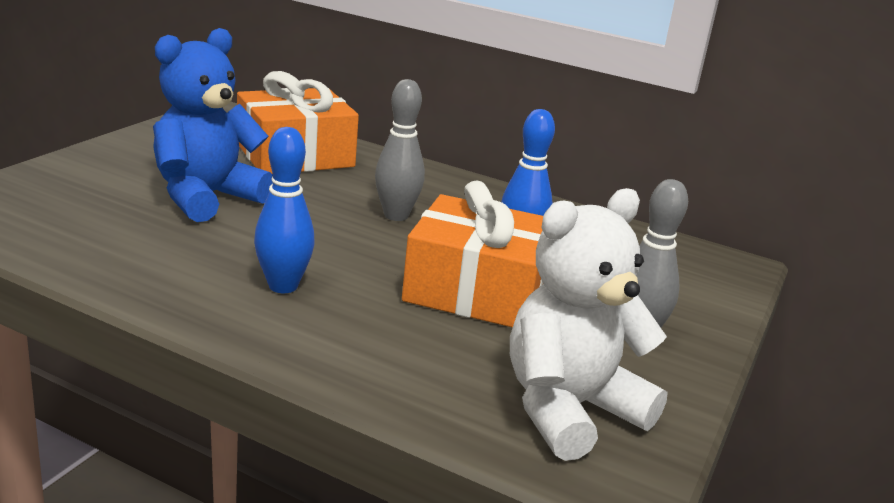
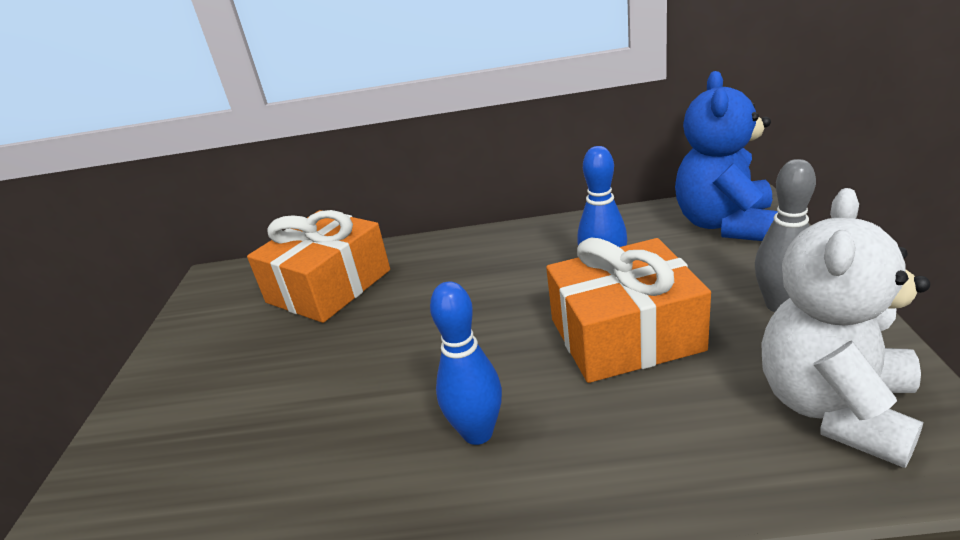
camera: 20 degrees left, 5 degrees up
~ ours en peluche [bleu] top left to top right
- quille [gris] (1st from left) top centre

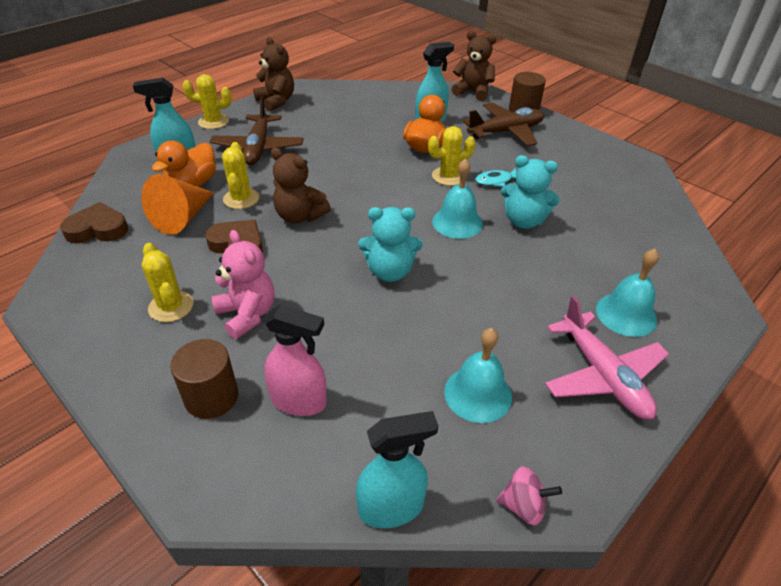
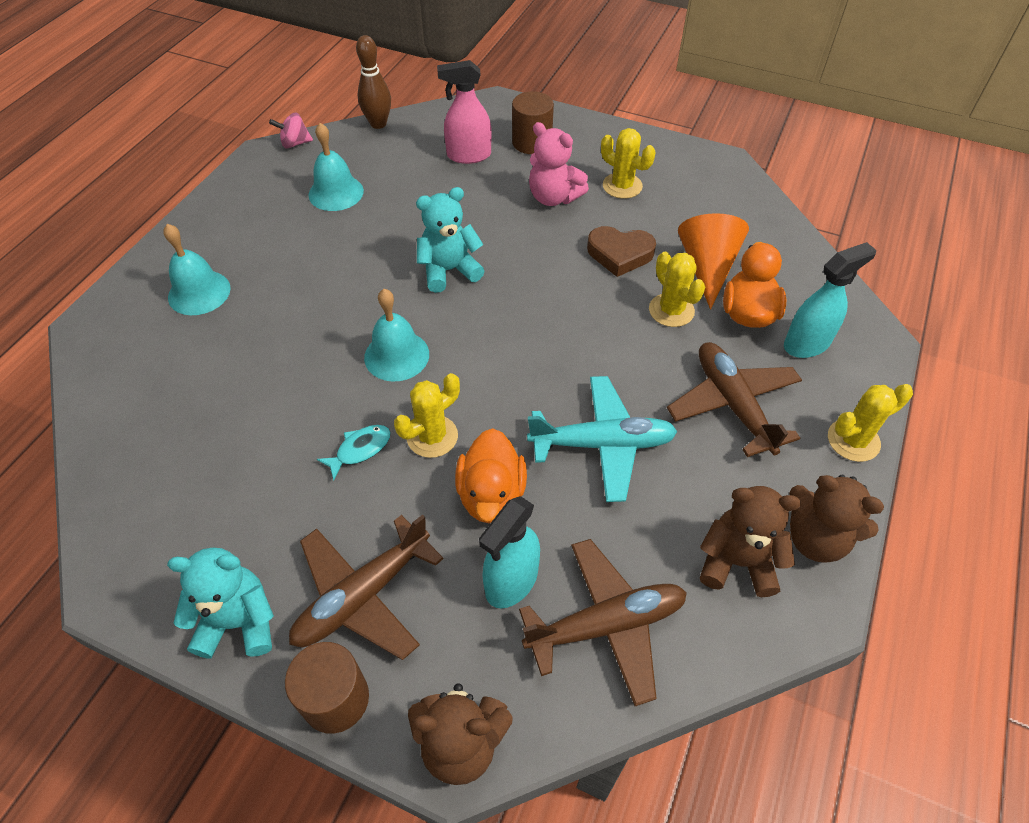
camera: 160 degrees right, 10 degrees up
- cœur [marron] (1st from left) middle left
~ ours en peluche [marron] (2nd from left) top centre to middle right
~ vaporisateur [turquoise] (2nd from left) bottom centre to quille [marron] top centre
~ ours en peluche [turquoise] (2nd from left in the first image) top right to ours en peluche [turquoise] (1st from left) bottom left
- avion [rose] middle right
+ avion [marron] (2nd from left) bottom centre
+ avion [turquoise] centre

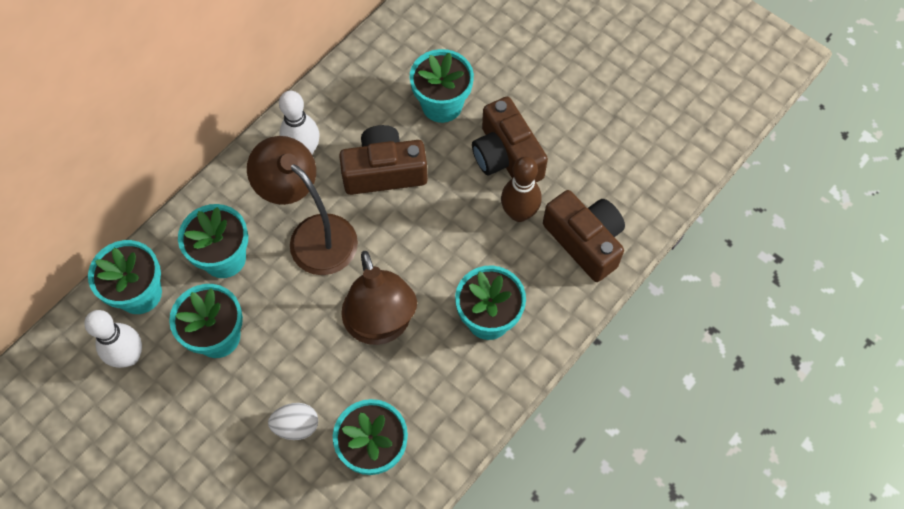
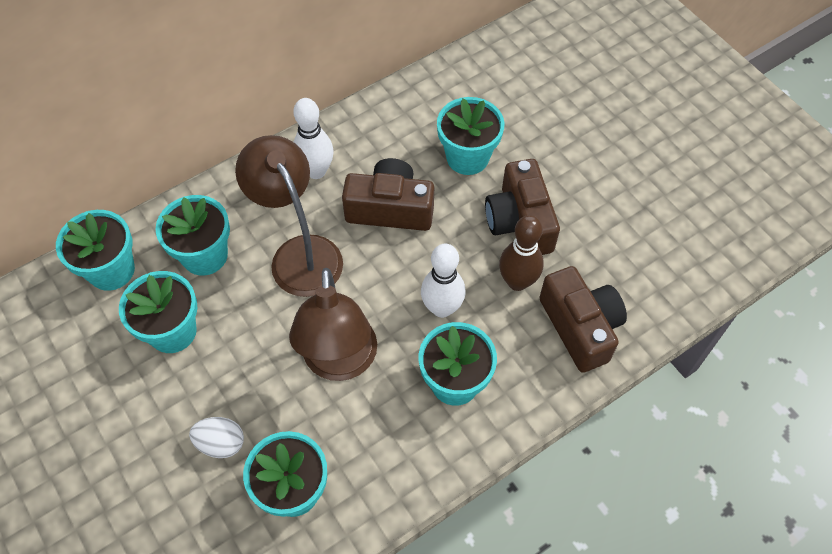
camera: 15 degrees right, 5 degrees down
~ quille [blanc] (1st from left in the first image) middle left to quille [blanc] (2nd from left) centre

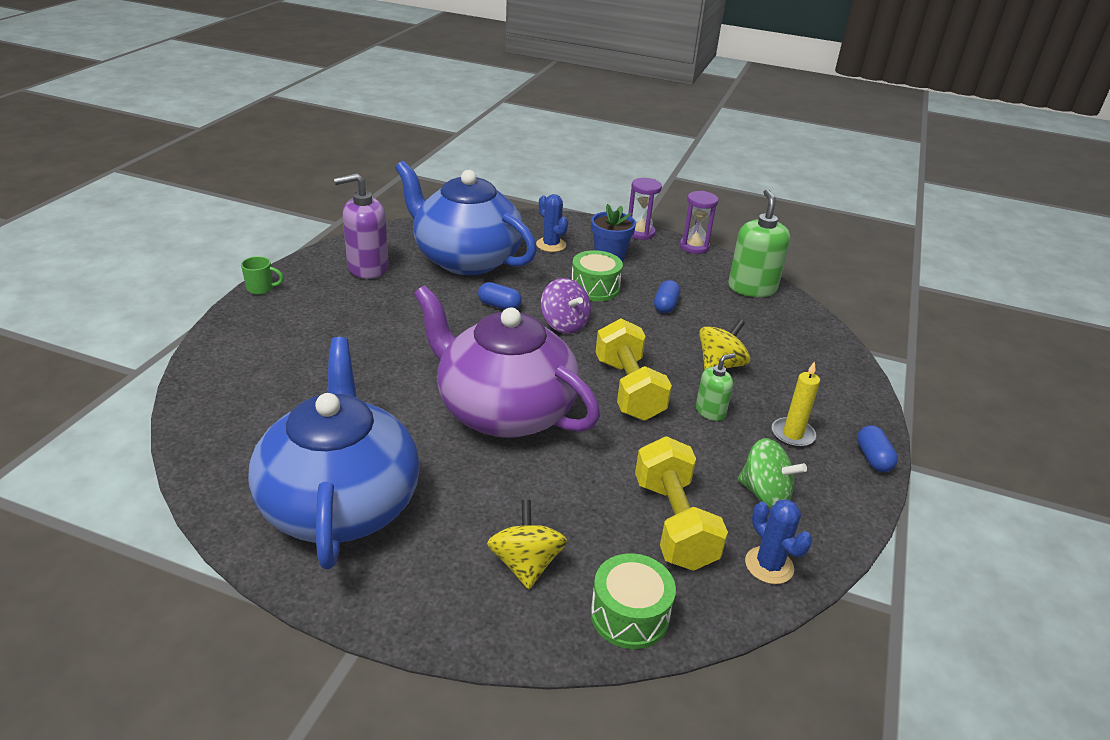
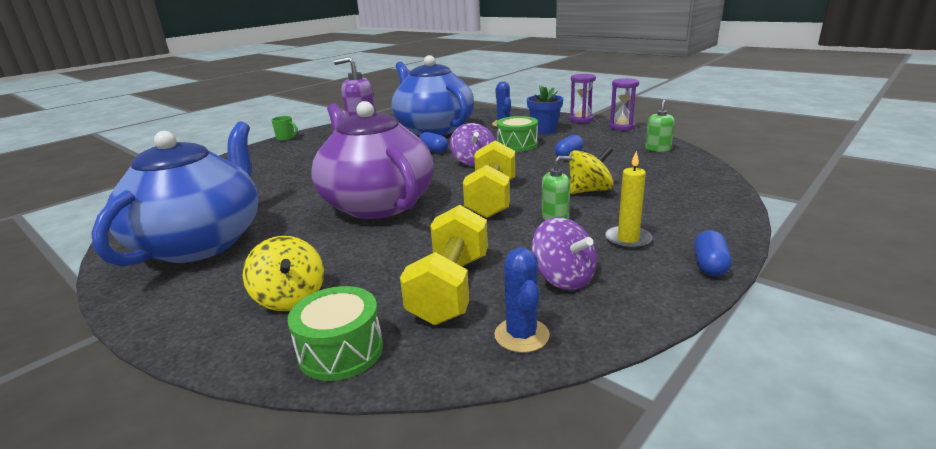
camera: 25 degrees right, 10 degrees down
~ toupie [jaune] (1st from left) bottom centre = middle left 135 degrees clockwise
~ distributeur de savon [vert] (2nd from left) top right = top right x0.55
~ toupie [vert] middle right to toupie [violet] (2nd from left) centre

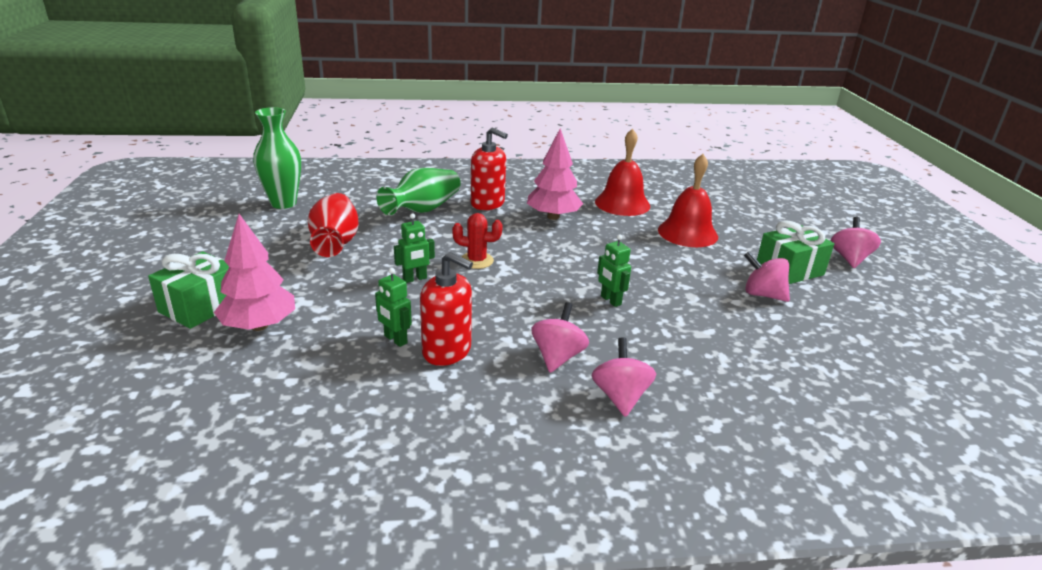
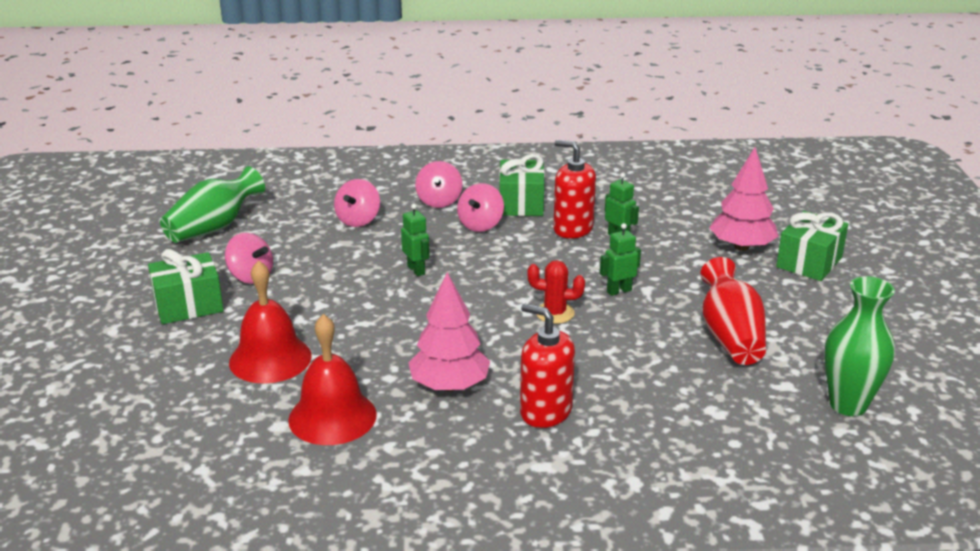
camera: 175 degrees left, 0 degrees up
~ vase [vert] (2nd from left in the first image) centre to vase [vert] (1st from left) middle left
~ toupie [rose] (4th from left in the first image) middle right to toupie [rose] (2nd from left) centre
+ cadeau [vert] (2nd from left) centre

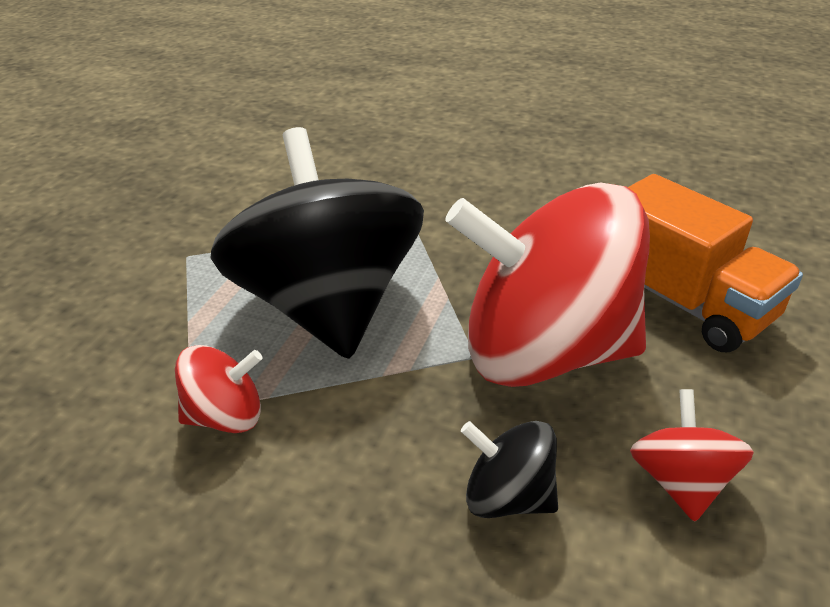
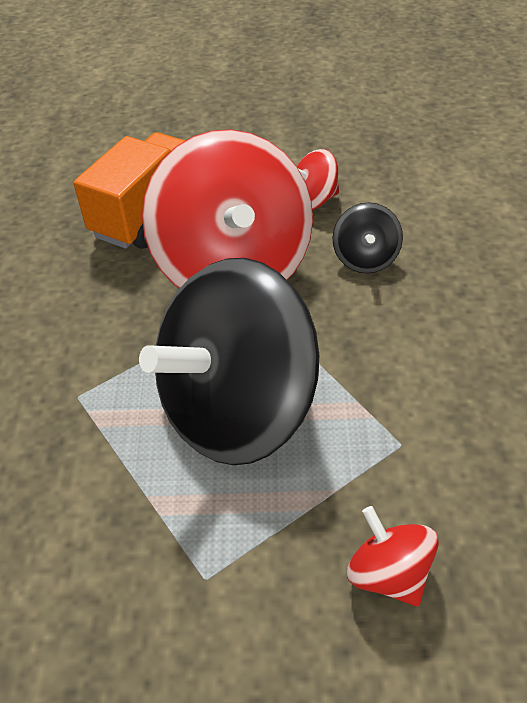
camera: 110 degrees left, 10 degrees up
~ toupie [rouge] (1st from left in the first image) middle left to toupie [rouge] (3rd from left) bottom right

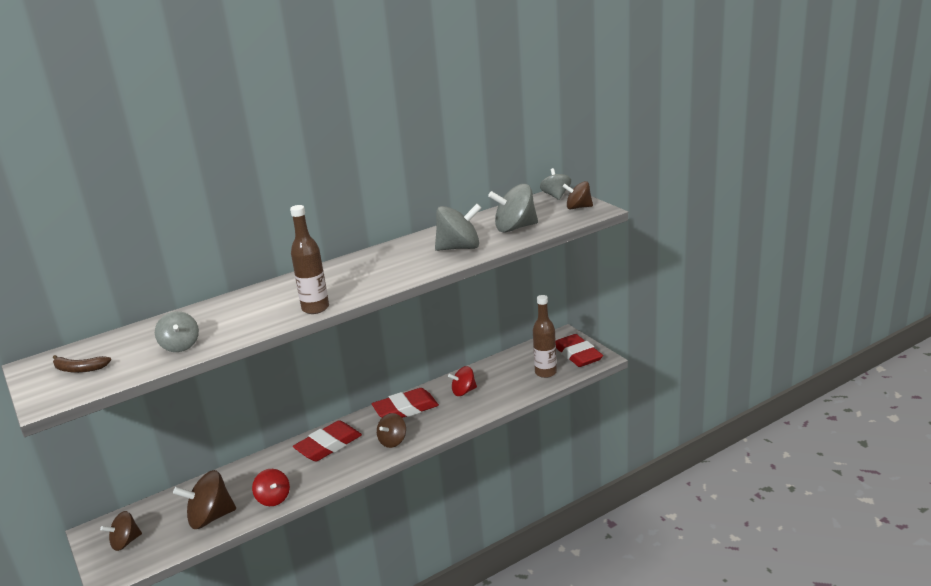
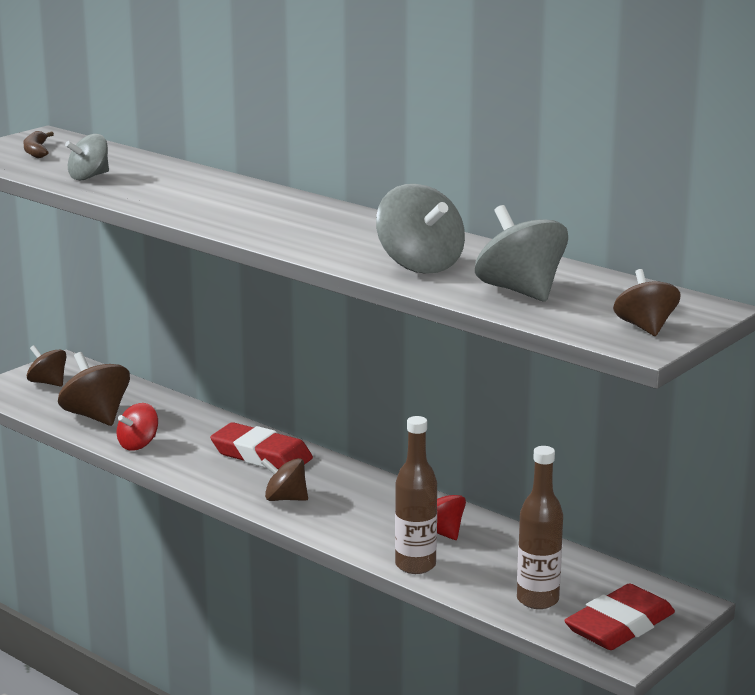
camera: 70 degrees right, 5 degrees down
~ bouteille [marron] (1st from left) middle left to bottom centre
- gomme [rouge] (2nd from left) bottom centre
- toupie [gris] (4th from left) top centre

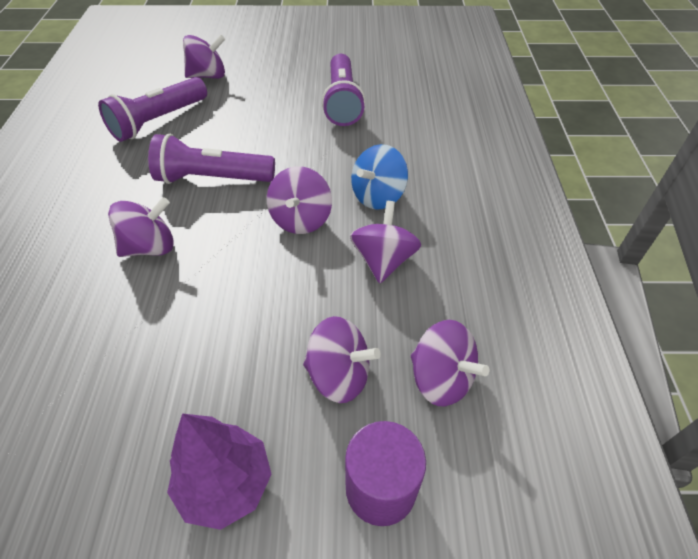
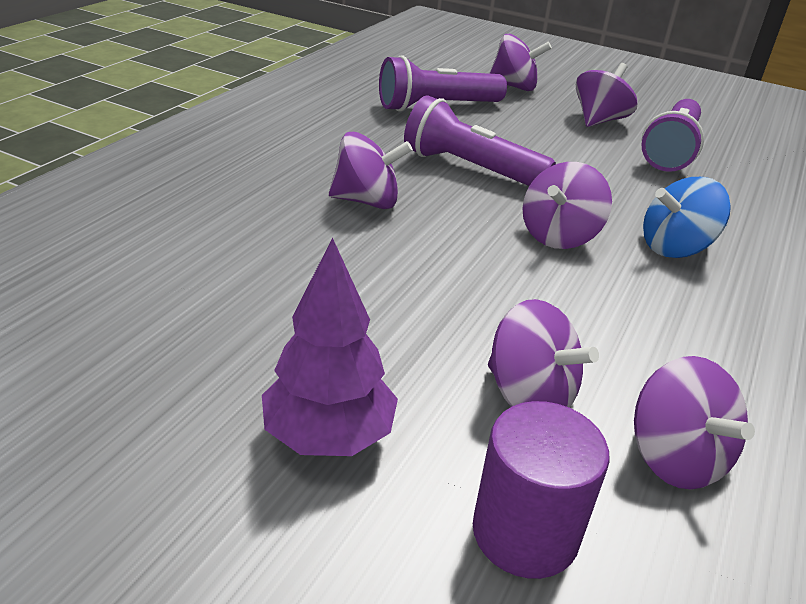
camera: 25 degrees right, 15 degrees down
~ toupie [violet] (5th from left) centre to top right

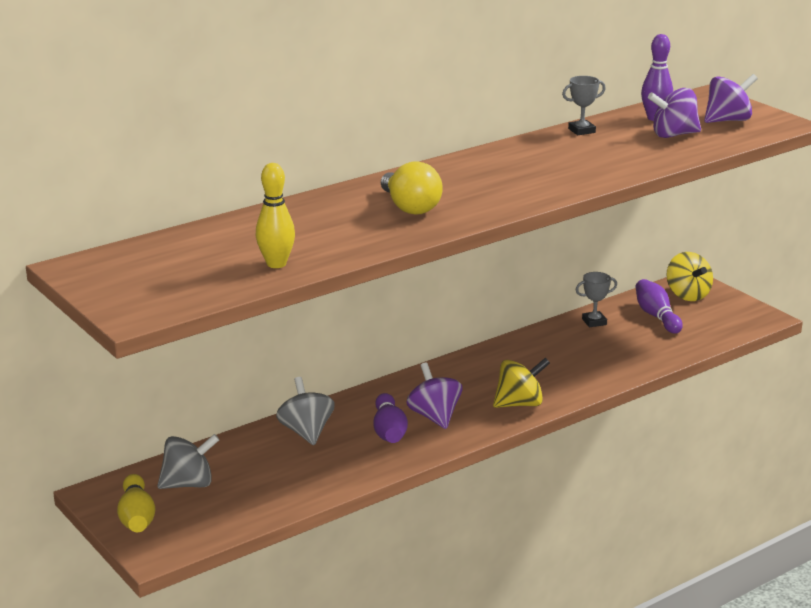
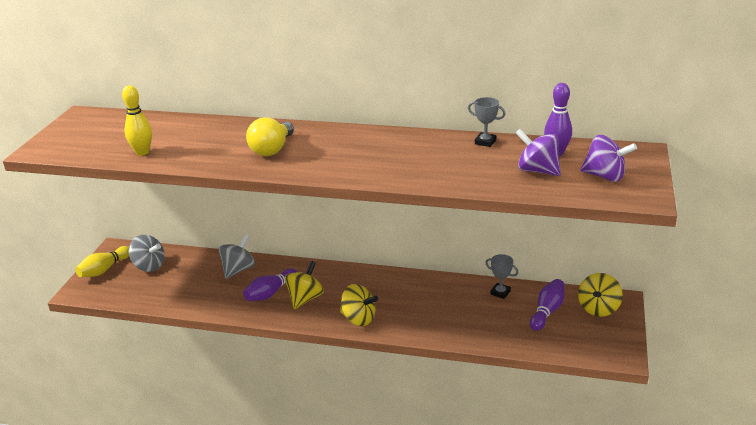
camera: 50 degrees right, 5 degrees up
~ toupie [violet] (1st from left) centre to toupie [jaune] (1st from left) bottom centre

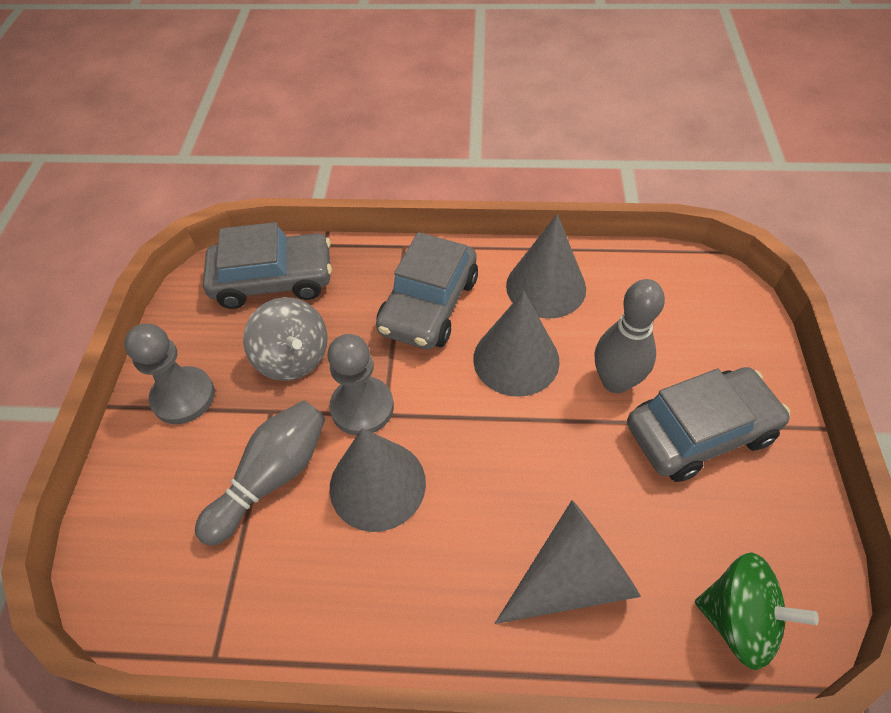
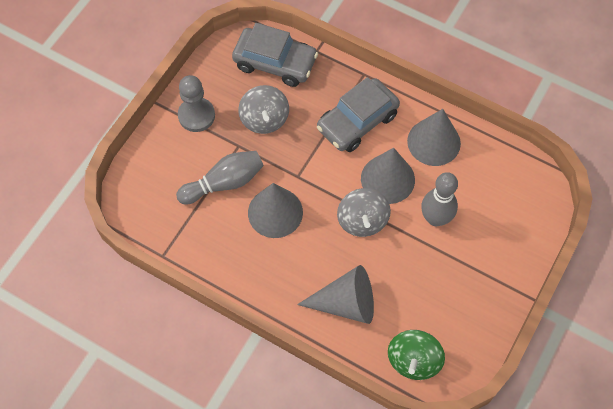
camera: 25 degrees right, 10 degrees up
- pion [gris] (2nd from left) centre
- voiture [gris] (3rd from left) middle right
~ toupie [vert] bottom right = bottom right 60 degrees clockwise
+ toupie [gris] (2nd from left) centre

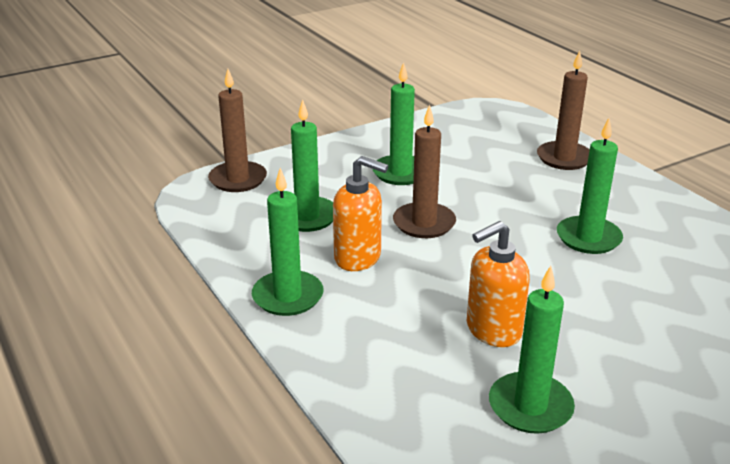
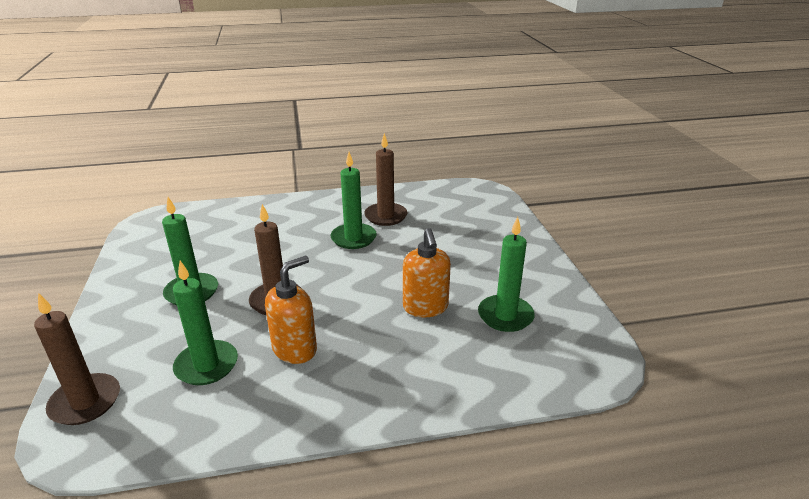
camera: 70 degrees left, 0 degrees up
- bougie [vert] (1st from left) centre
~ bougie [marron] (3rd from left) top right to centre

